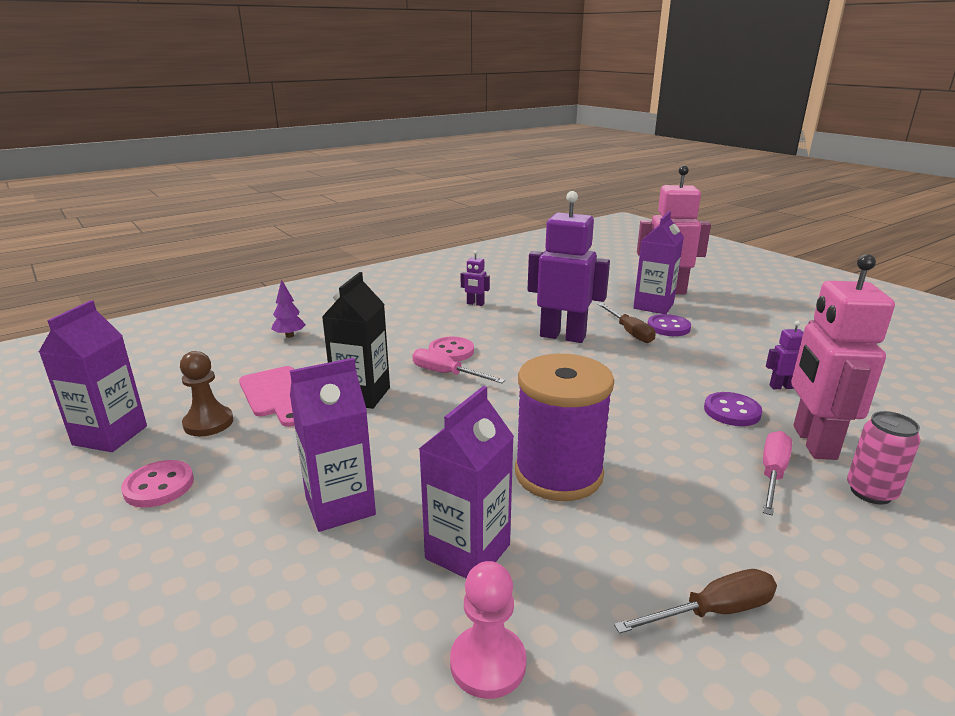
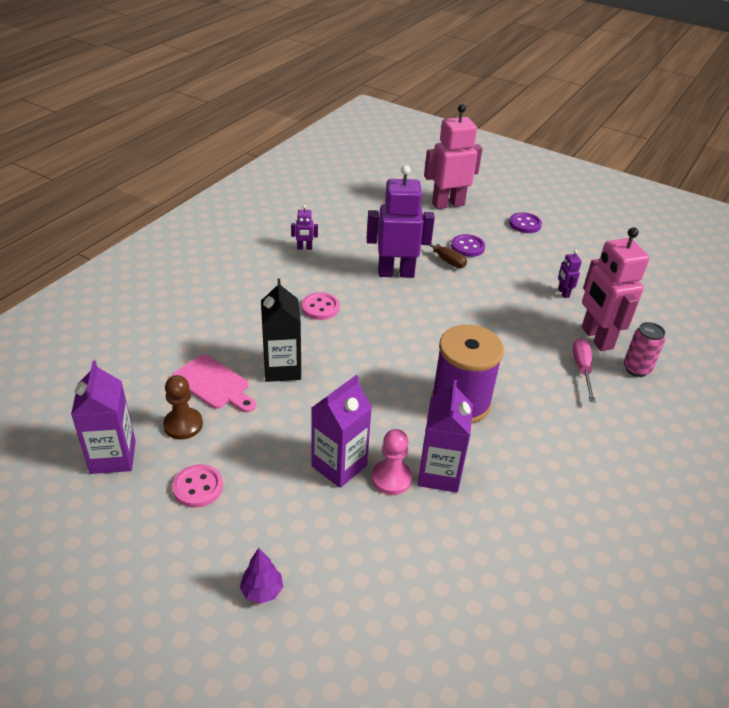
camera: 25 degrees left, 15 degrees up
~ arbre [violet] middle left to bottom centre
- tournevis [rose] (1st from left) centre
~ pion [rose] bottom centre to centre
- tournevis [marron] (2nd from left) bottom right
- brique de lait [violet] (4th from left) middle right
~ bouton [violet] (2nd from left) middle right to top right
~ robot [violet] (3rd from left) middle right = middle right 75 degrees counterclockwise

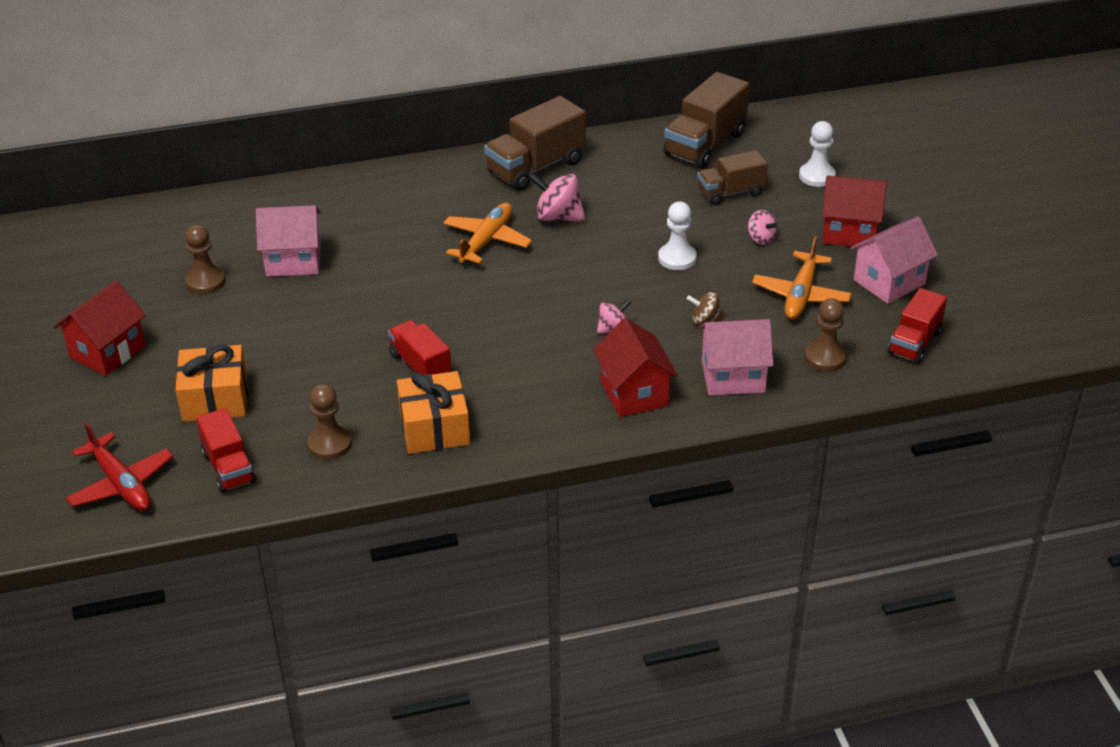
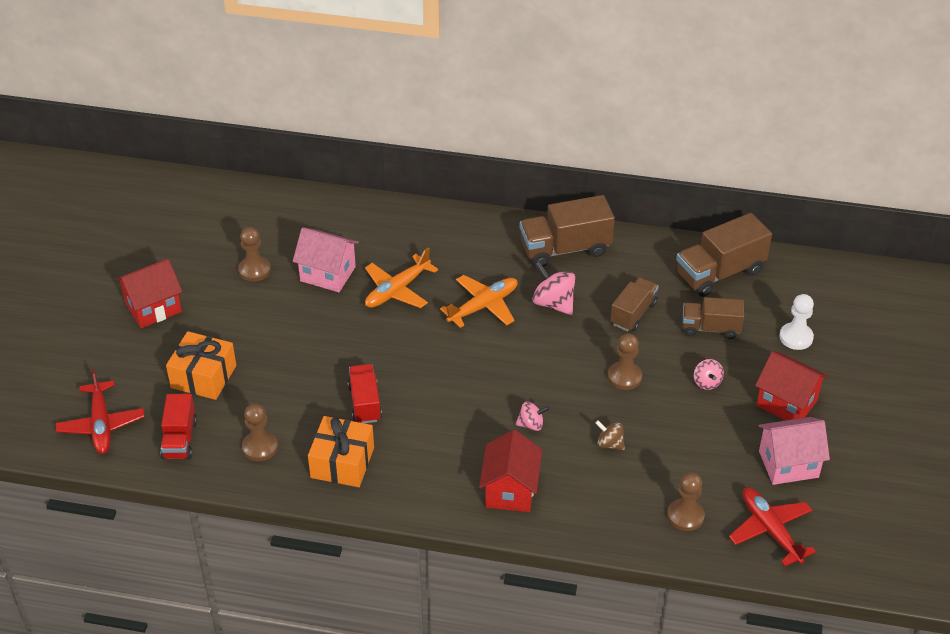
camera: 25 degrees right, 5 degrees up
~ pion [blanc] (1st from left) top centre to pion [marron] (3rd from left) centre
- maison [rose] (2nd from left) centre
~ avion [orange] (2nd from left in the first image) middle right to avion [orange] (1st from left) centre
~ camion [rouge] (3rd from left) middle right to avion [rouge] (2nd from left) bottom right
+ camion [marron] (2nd from left) middle right

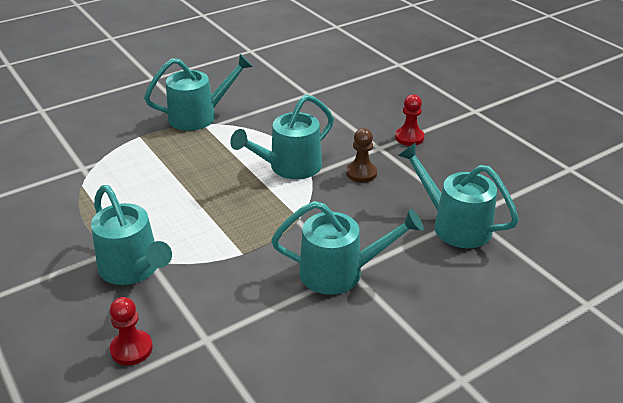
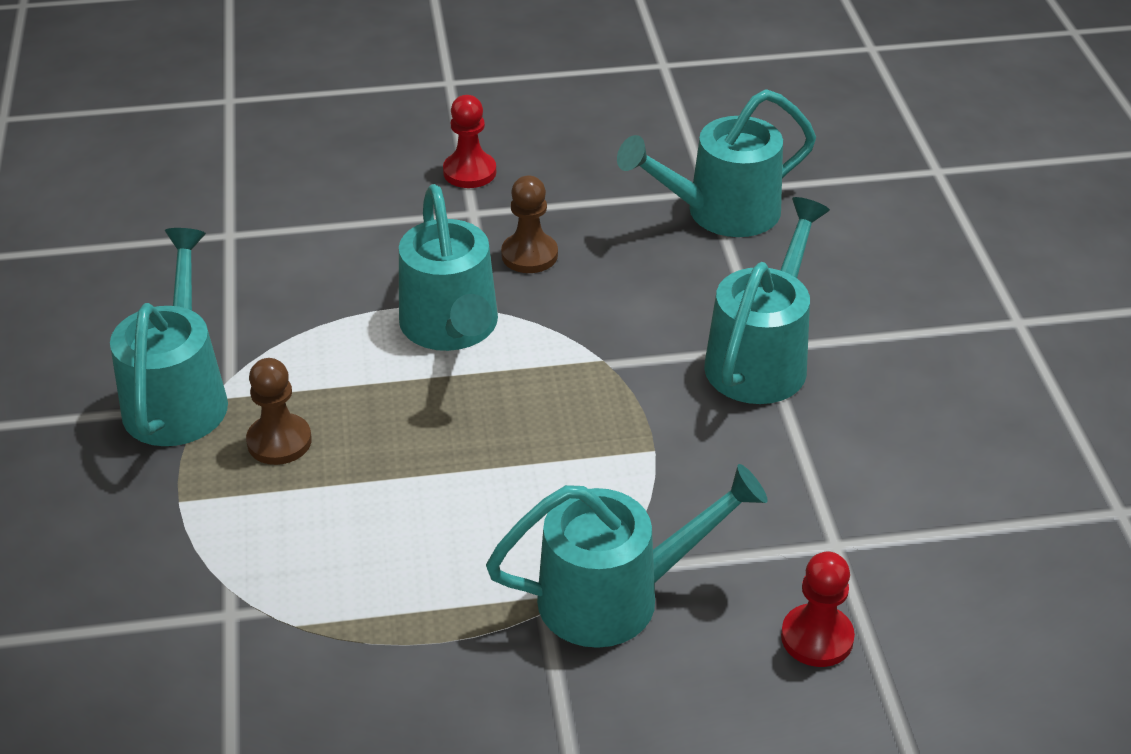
camera: 65 degrees left, 5 degrees up
+ pion [marron] (1st from left) middle left

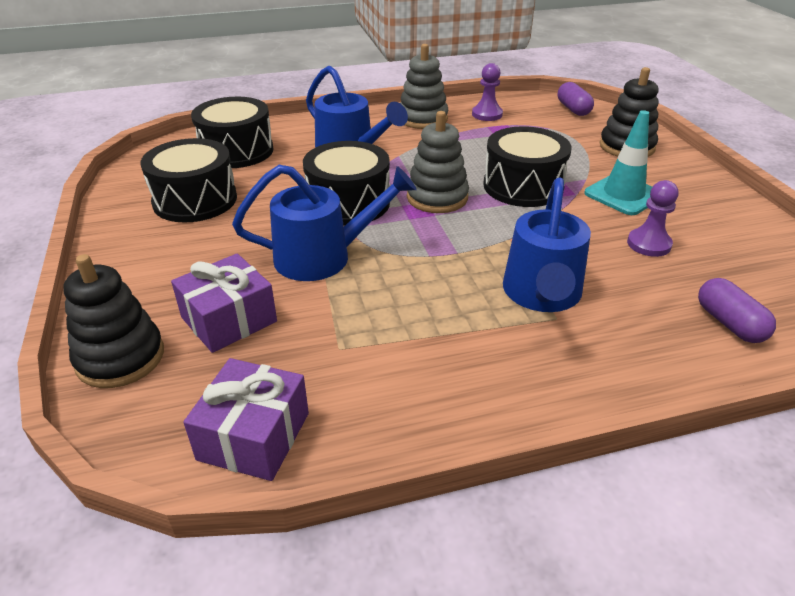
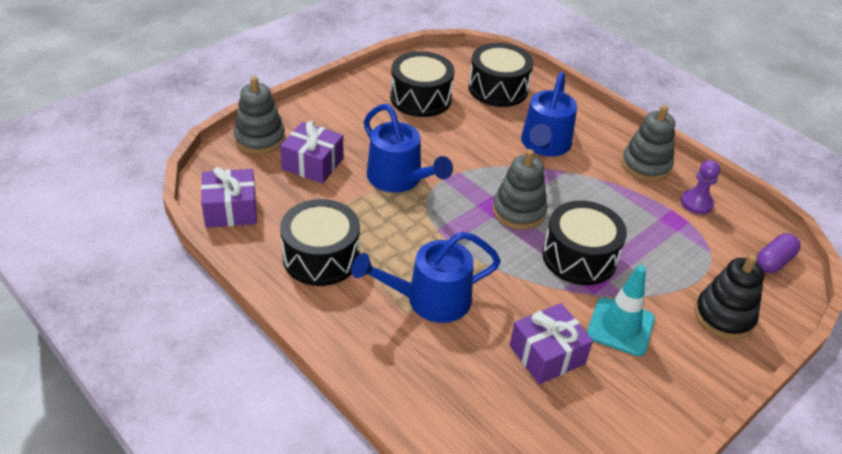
camera: 60 degrees right, 5 degrees up
~ jouet à empiler [noir] (1st from left) middle left to jouet à empiler [gris] (1st from left) top left
~ tambour [noir] (3rd from left in the first image) top centre to tambour [noir] (1st from left) centre
~ pion [violet] (2nd from left) middle right to cadeau [violet] (3rd from left) bottom centre
- gélule [violet] (2nd from left) middle right

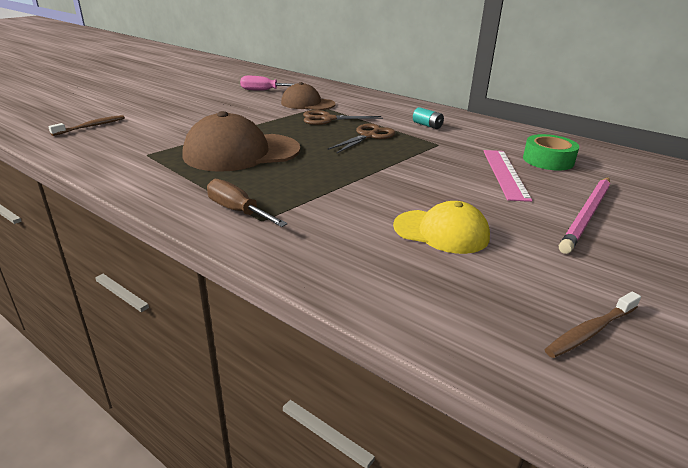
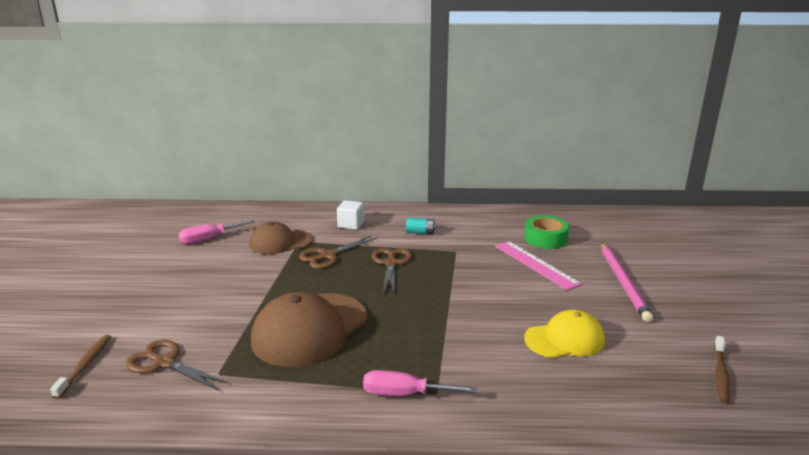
camera: 35 degrees left, 5 degrees down
~ tournevis [marron] centre to tournevis [rose] (2nd from left) bottom centre
+ ciseaux [marron] (1st from left) bottom left
+ cube [blanc] centre

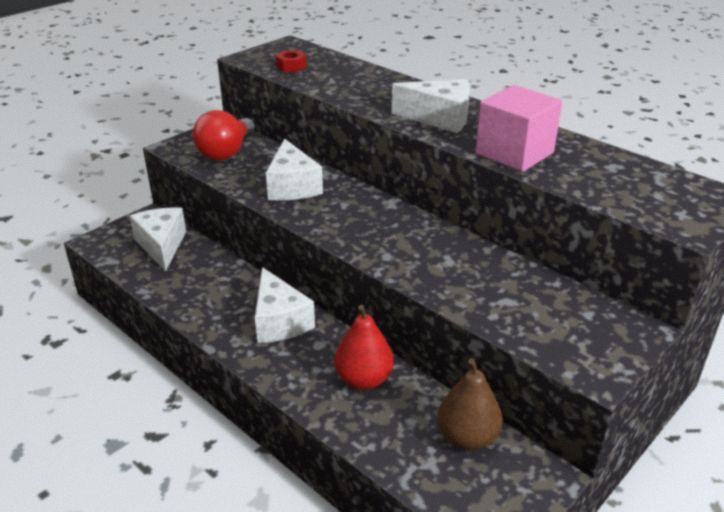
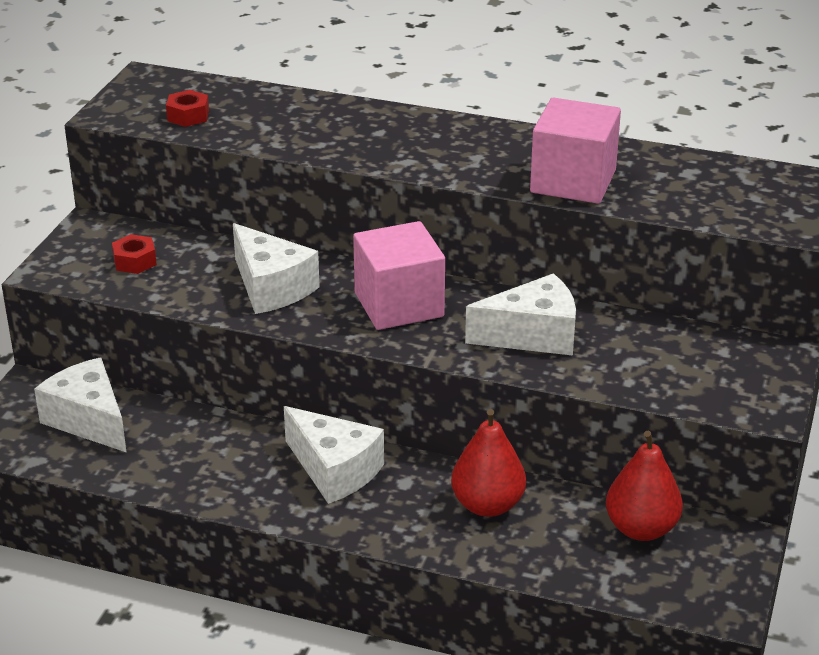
camera: 25 degrees left, 0 degrees up
~ ampoule [rouge] top left to écrou [rouge] (1st from left) middle left
~ fromage [blanc] (4th from left) top centre to centre
~ poire [marron] bottom centre to poire [rouge] (2nd from left) bottom right
+ cube [rose] (1st from left) centre

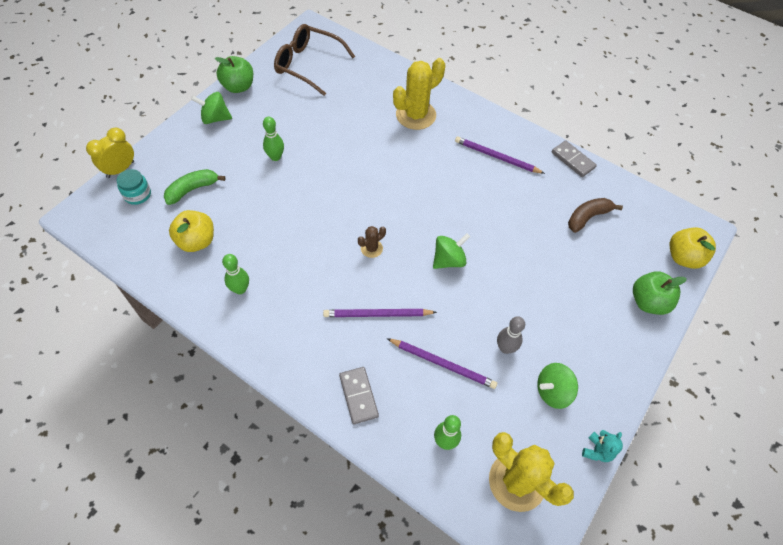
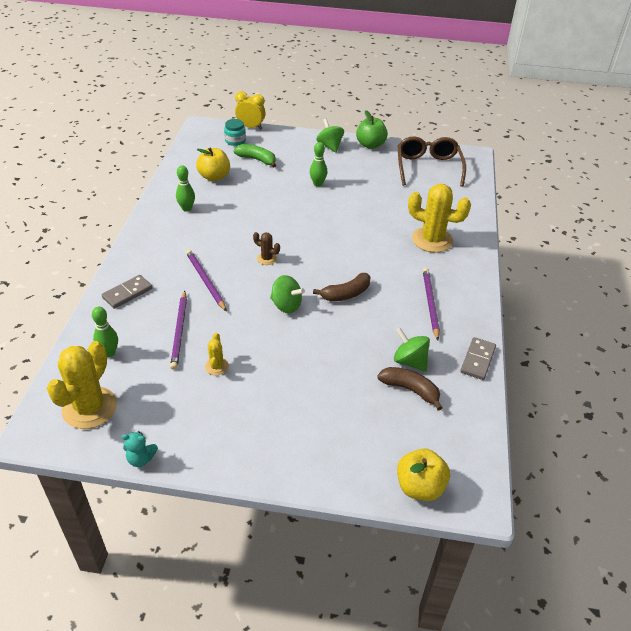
camera: 65 degrees right, 15 degrees down
~ quille [gris] centre to cactus [jaune] (2nd from left) centre
~ toupie [vert] (3rd from left) bottom right to centre
- pomme [vert] (2nd from left) middle right
+ banane [marron] (1st from left) centre

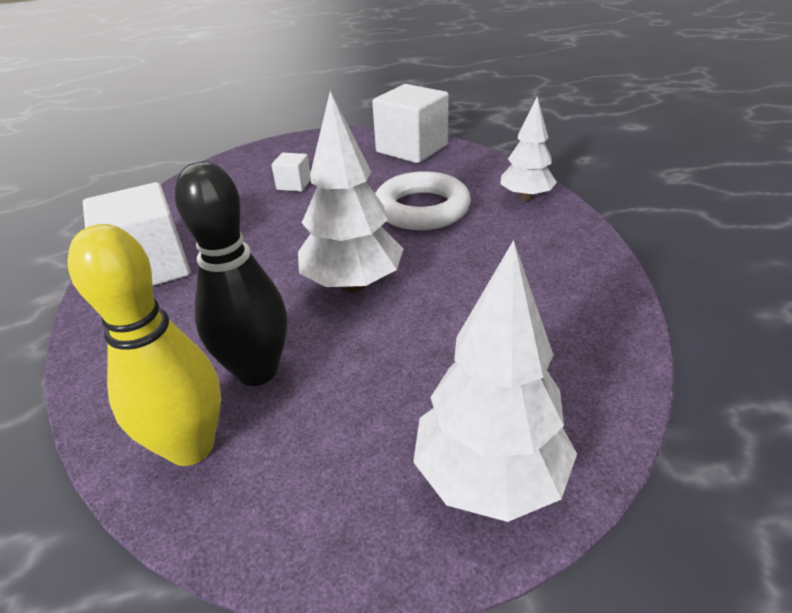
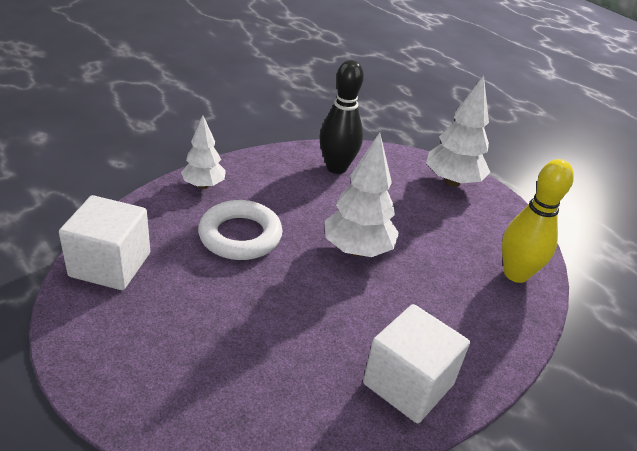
camera: 120 degrees left, 0 degrees up
~ quille [noir] middle left to top centre
- cube [blanc] (2nd from left) top centre

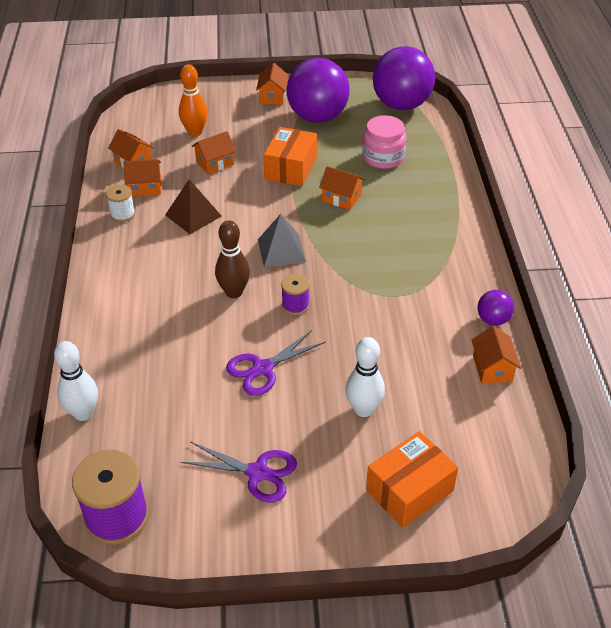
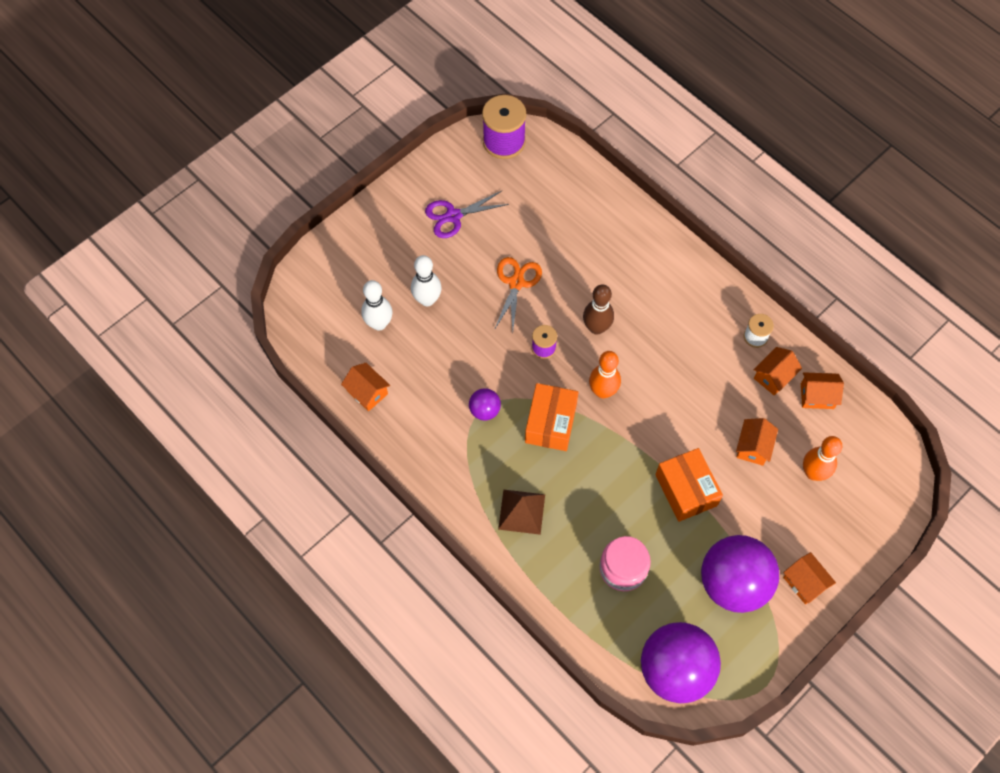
camera: 140 degrees right, 20 degrees up
~ quille [blanc] (1st from left) middle left to centre
~ pyramide [marron] top left to centre
~ ciseaux [violet] (2nd from left) centre to ciseaux [orange] centre
~ pyramide [gris] centre to quille [orange] (1st from left) centre
- maison [orange] (5th from left) top centre
~ boîte [orange] (2nd from left in the first image) bottom right to boîte [orange] (1st from left) centre
~ balle [violet] (3rd from left in the first image) middle right to balle [violet] (1st from left) centre

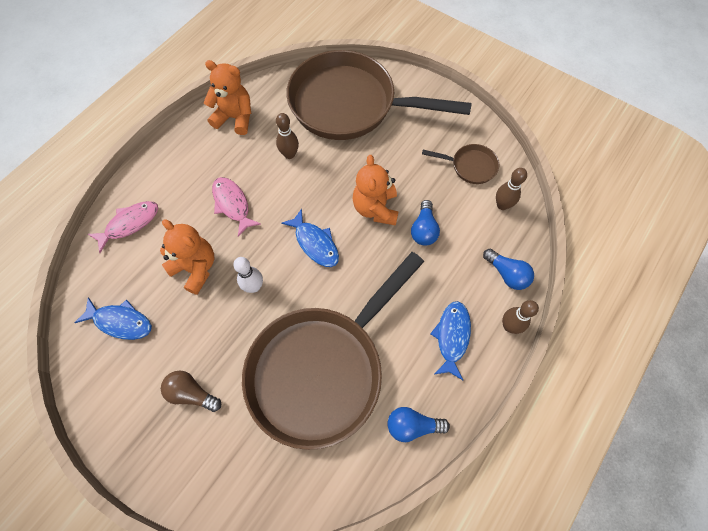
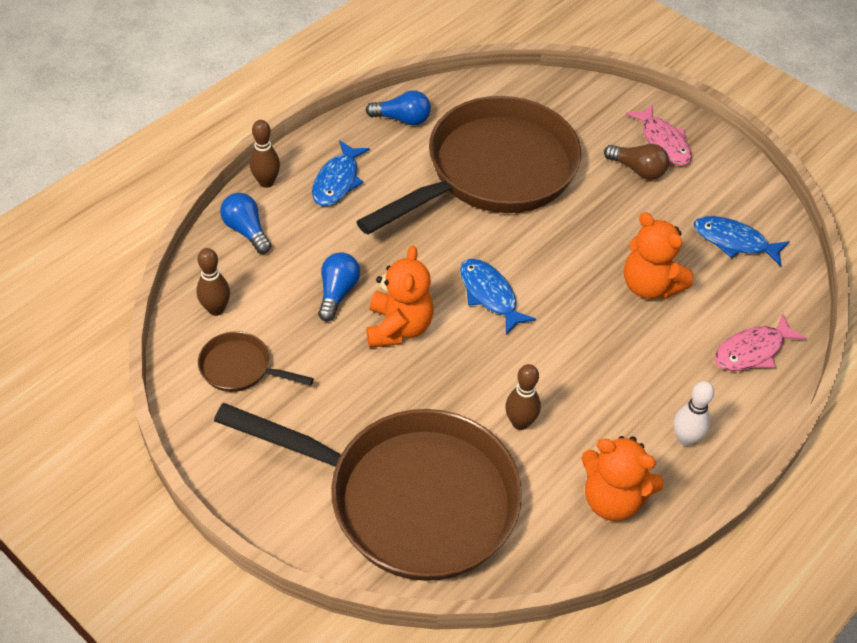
camera: 175 degrees left, 15 degrees down
~ poisson [rose] (2nd from left in the first image) centre to poisson [rose] (1st from left) top right
~ quille [blanc] centre to middle right

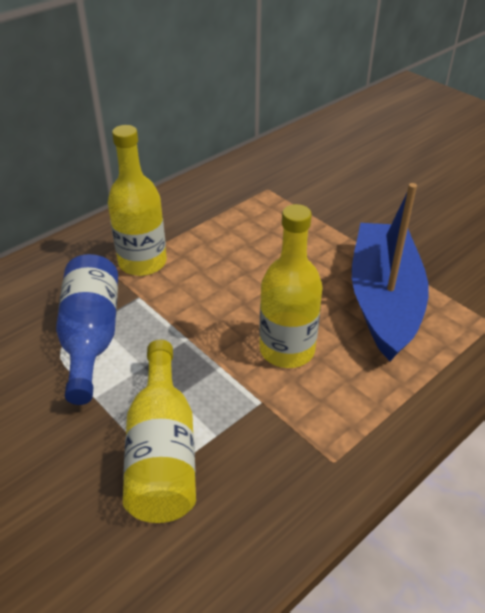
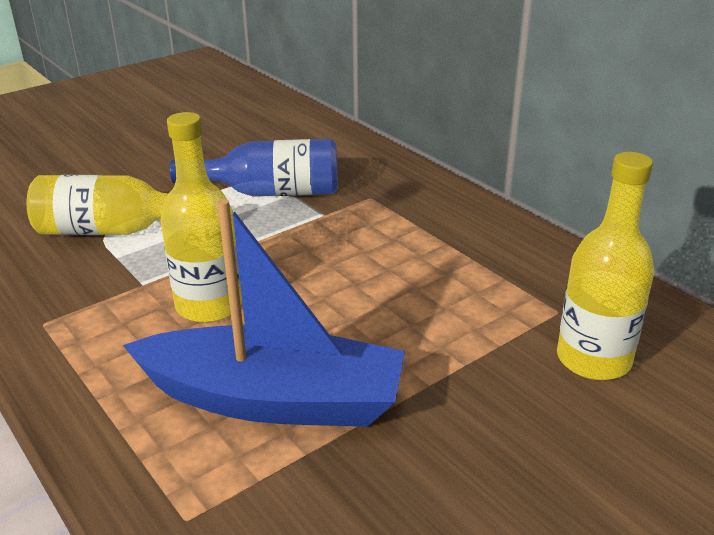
camera: 95 degrees right, 10 degrees down
~ bouteille [jaune] (1st from left in the first image) top left to bouteille [jaune] (3rd from left) middle right

